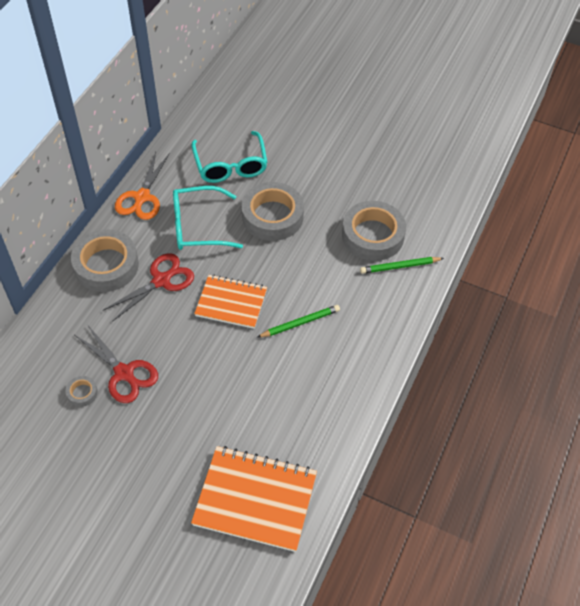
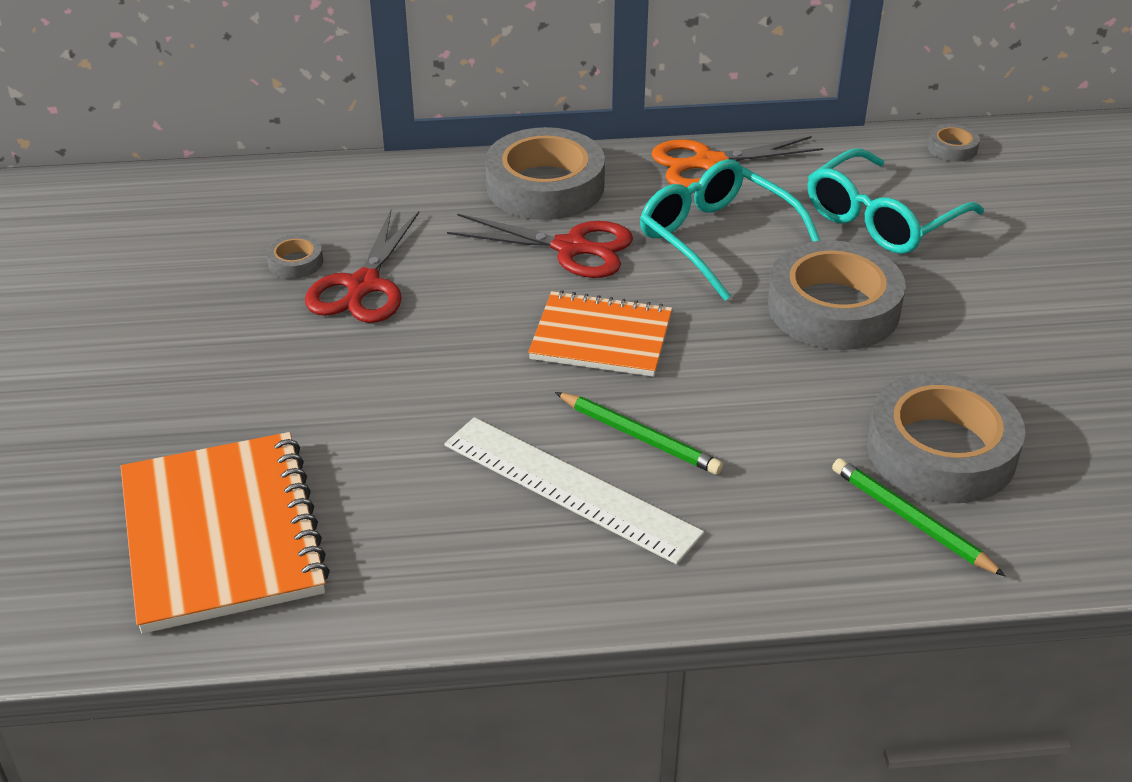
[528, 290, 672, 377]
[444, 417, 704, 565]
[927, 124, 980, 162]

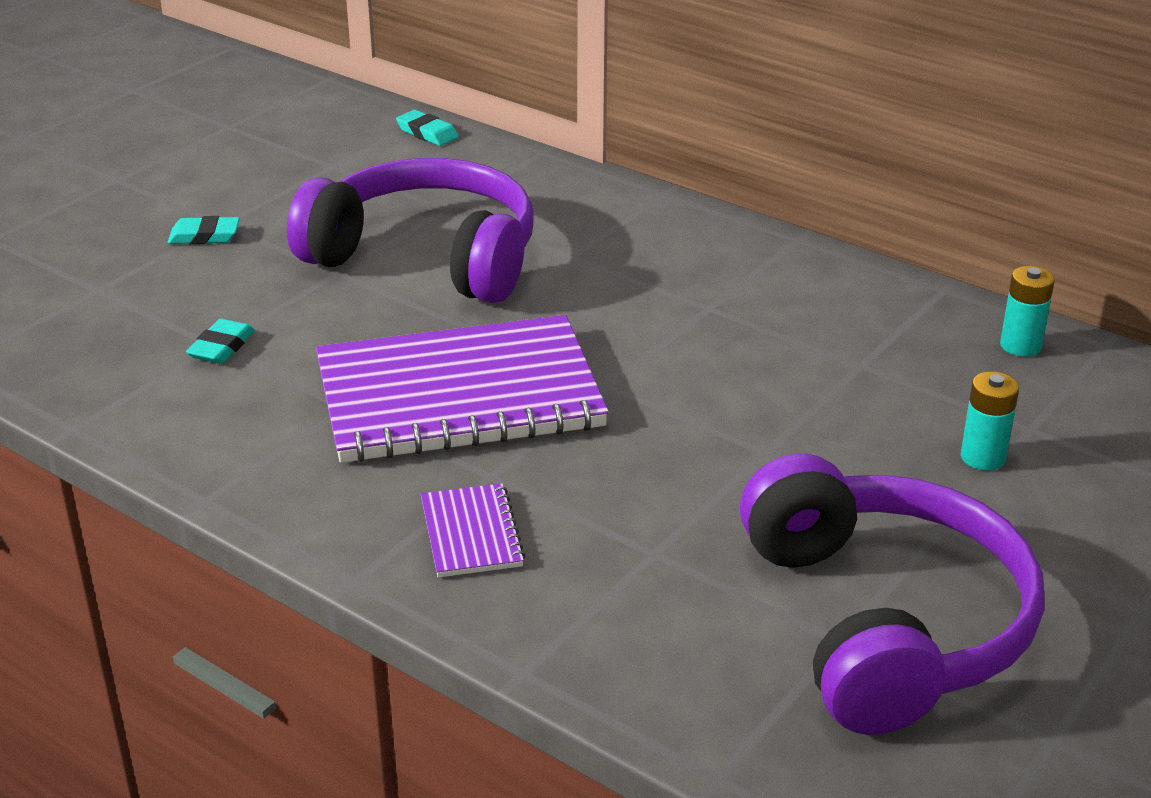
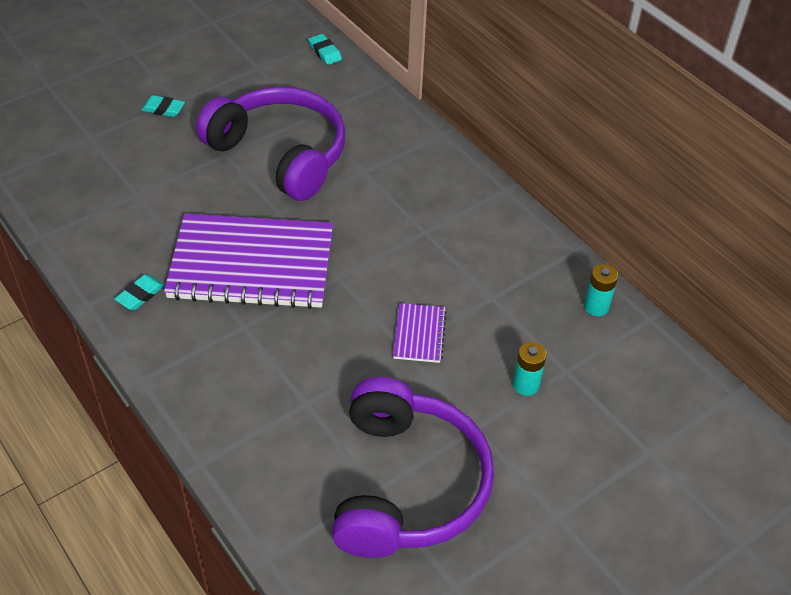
[115, 274, 165, 310]
[393, 303, 447, 363]

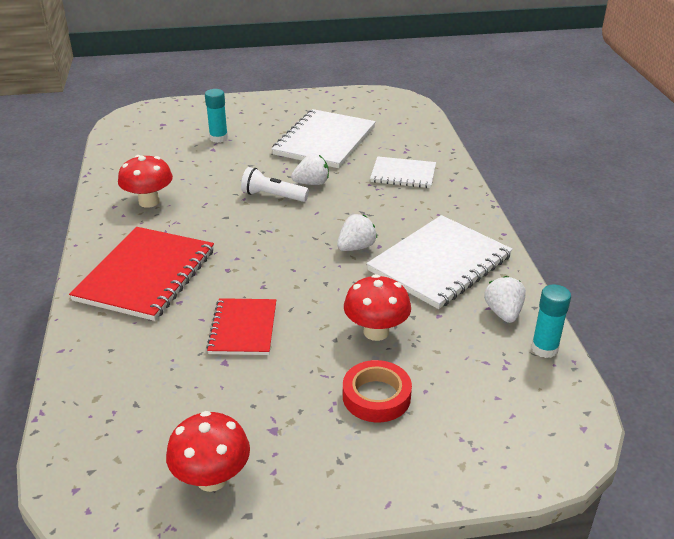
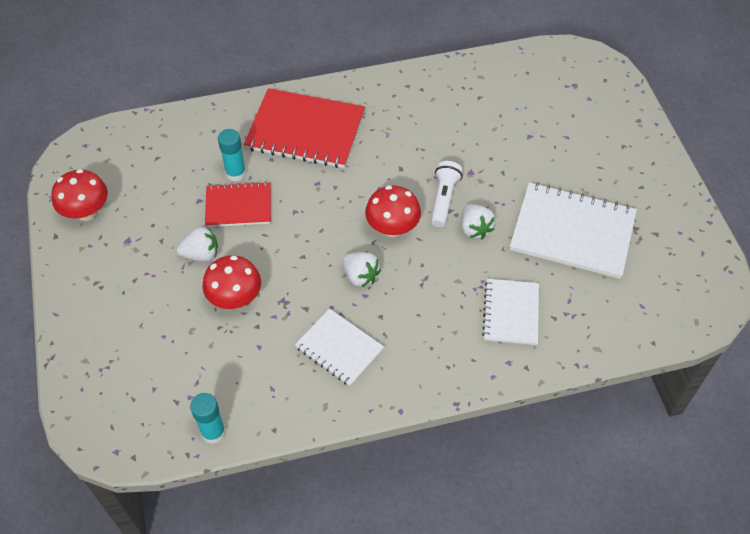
[365, 186, 421, 237]
[218, 129, 246, 181]
[343, 360, 412, 422] (first image)
[295, 308, 384, 386]
[177, 227, 218, 262]

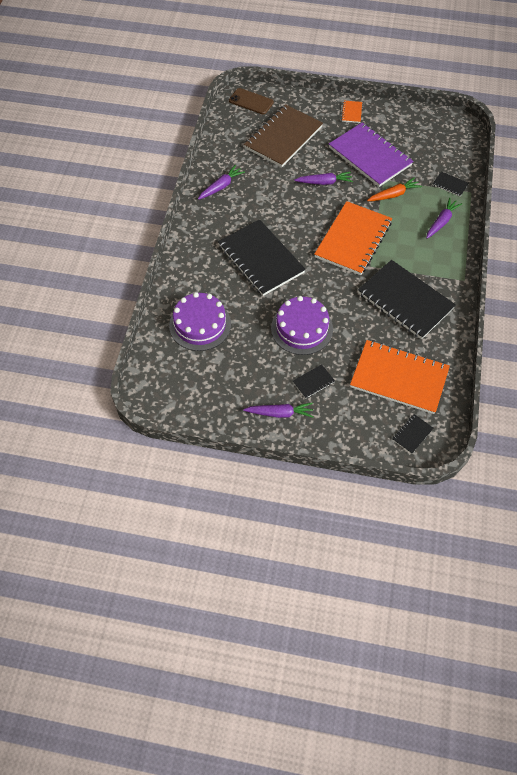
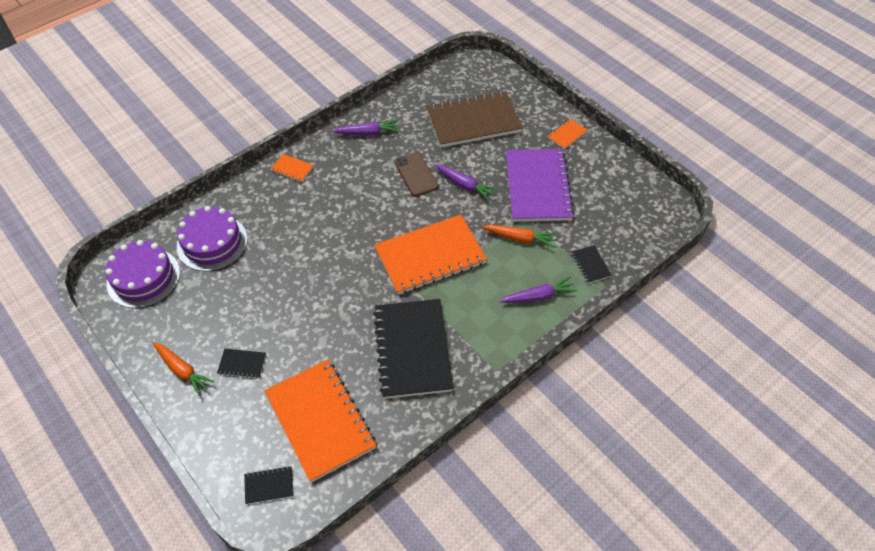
[218, 219, 306, 296] (first image)
[394, 152, 438, 197]
[153, 342, 215, 396]
[105, 240, 180, 308]
[270, 154, 314, 182]

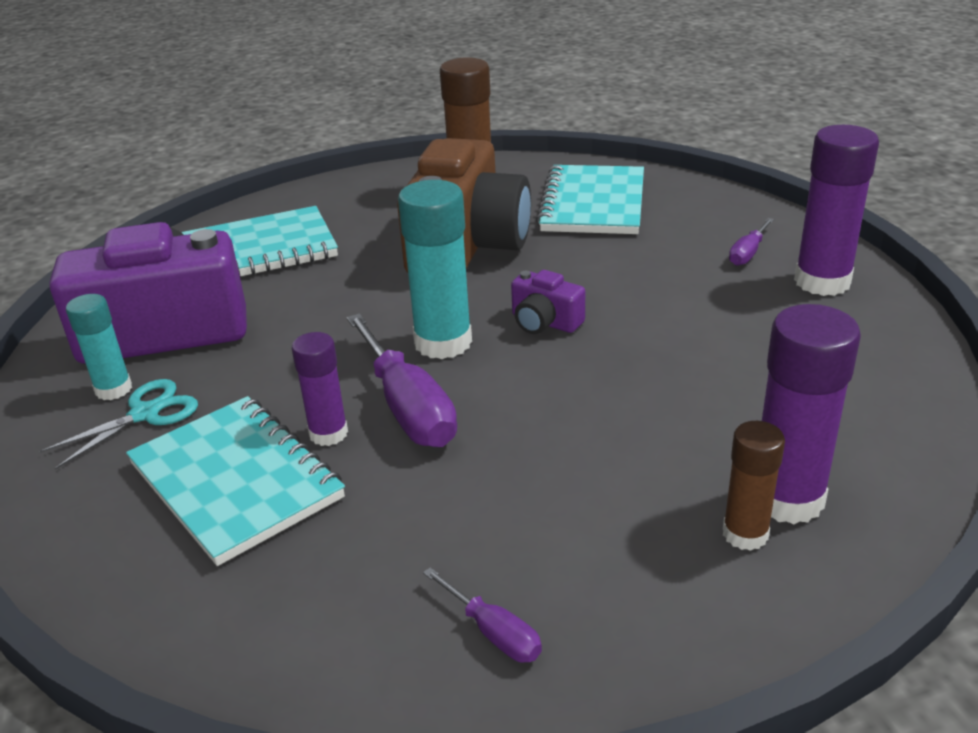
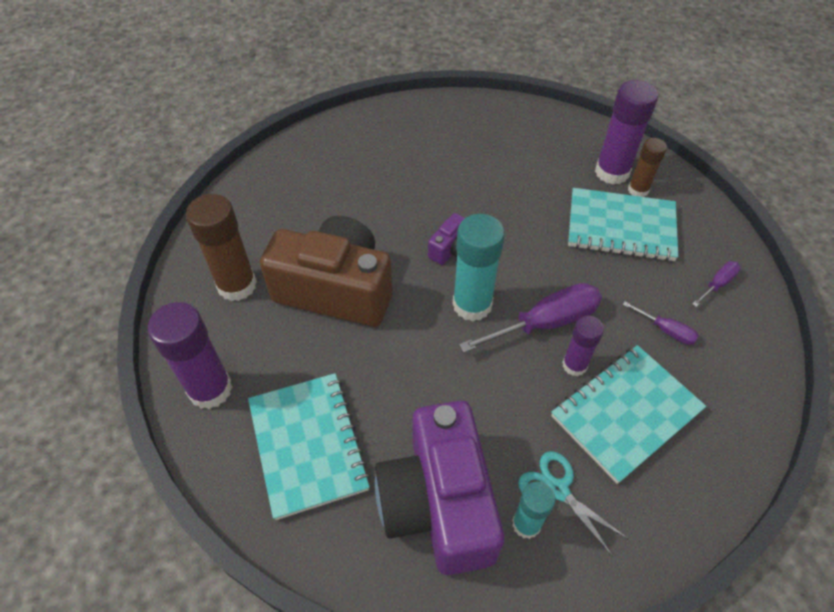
[568, 188, 678, 262]
[623, 302, 699, 345]
[148, 302, 232, 409]

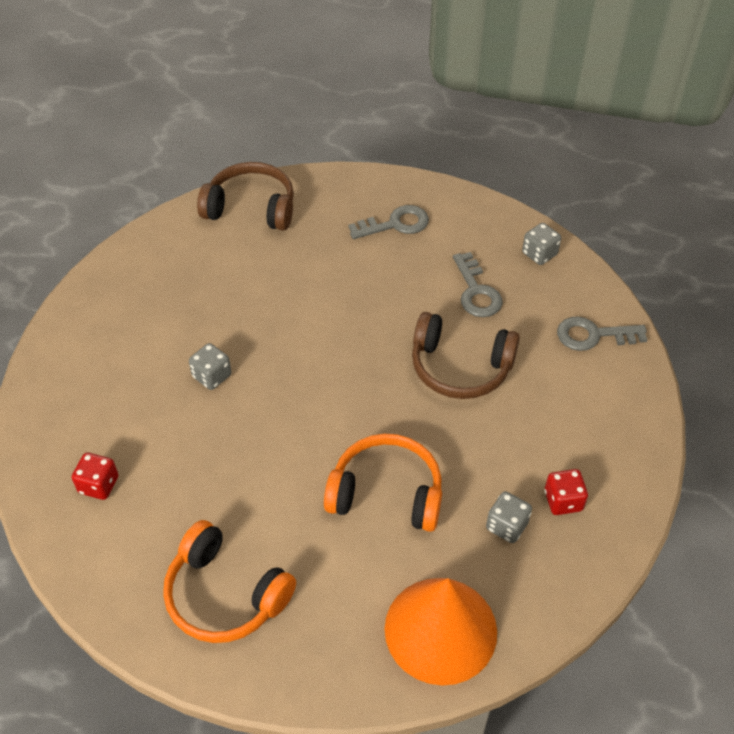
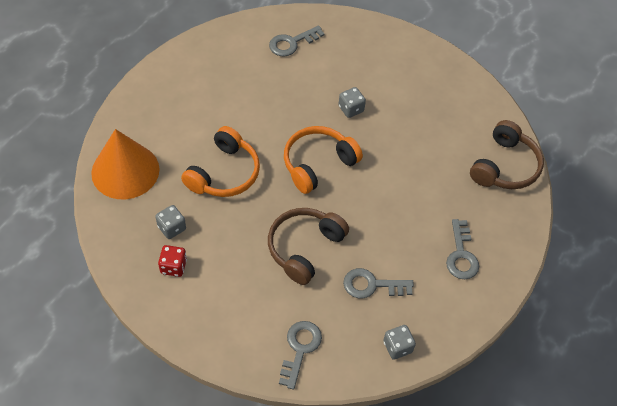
[269, 25, 325, 56]
[284, 126, 363, 194]

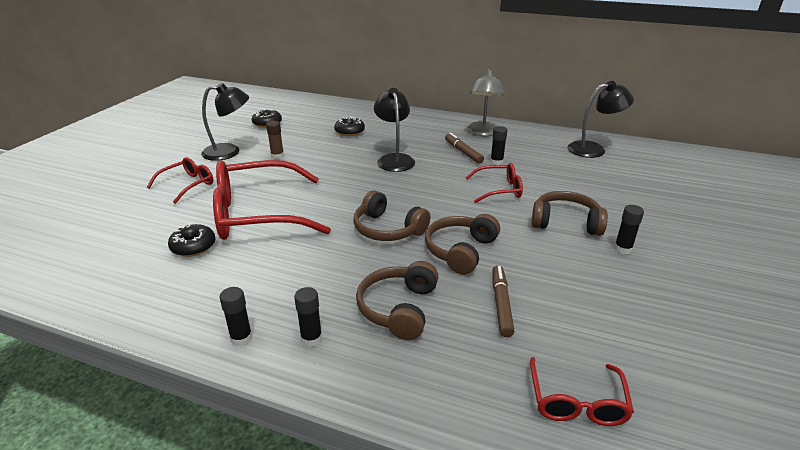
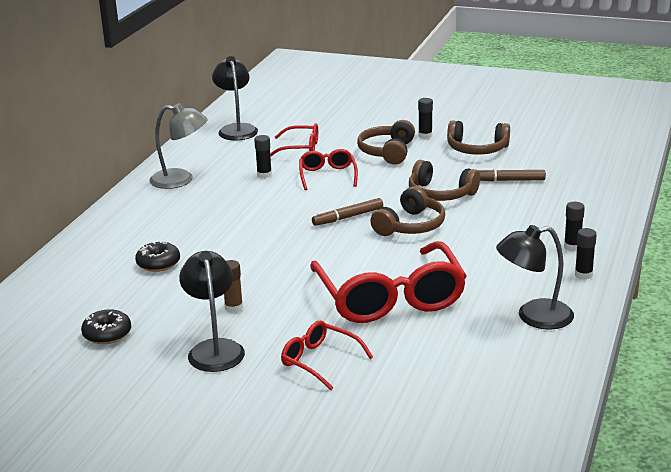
[168, 224, 216, 257] (first image)
[447, 120, 510, 155]
[496, 225, 574, 330]
[312, 198, 383, 226]
[270, 123, 318, 157]

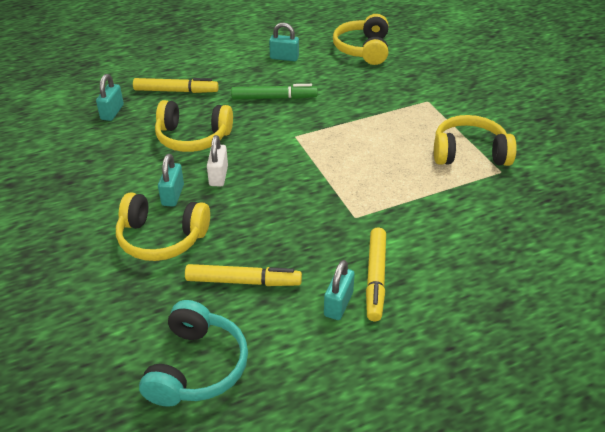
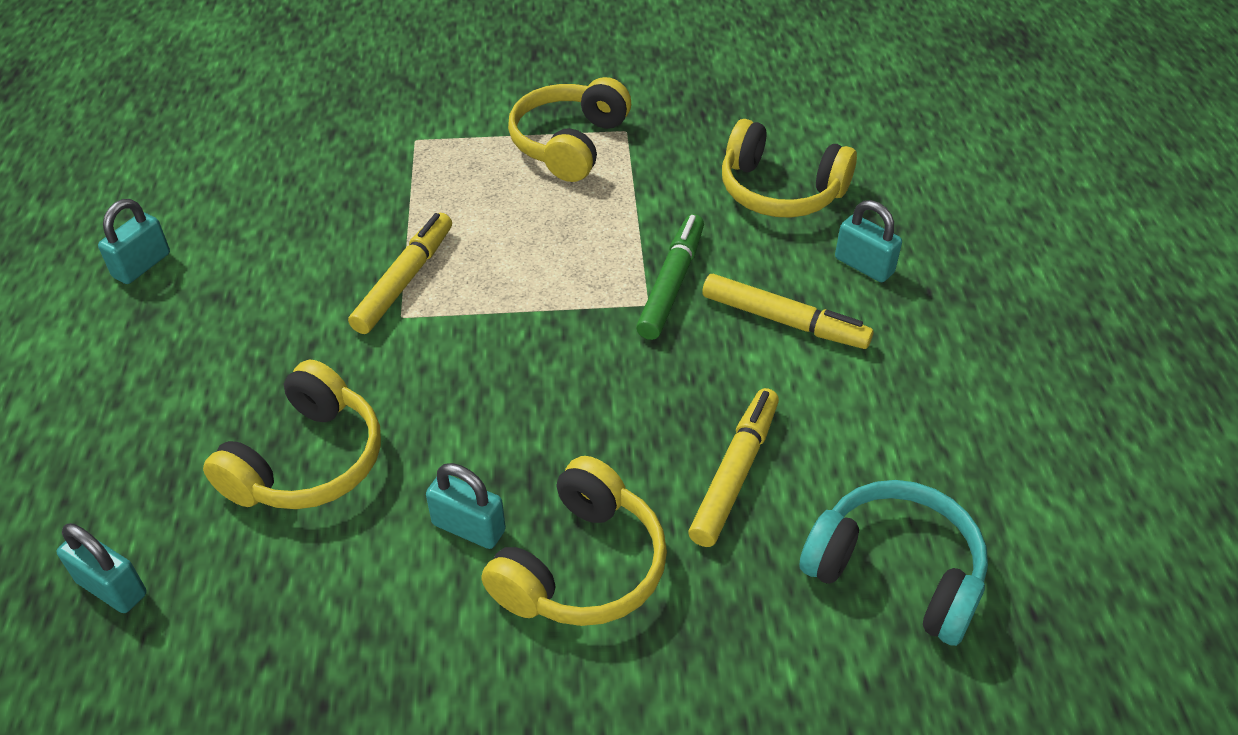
[348, 213, 452, 334]
[207, 135, 228, 186] (first image)
[636, 214, 704, 340]
[835, 200, 902, 282]
[722, 119, 857, 218]

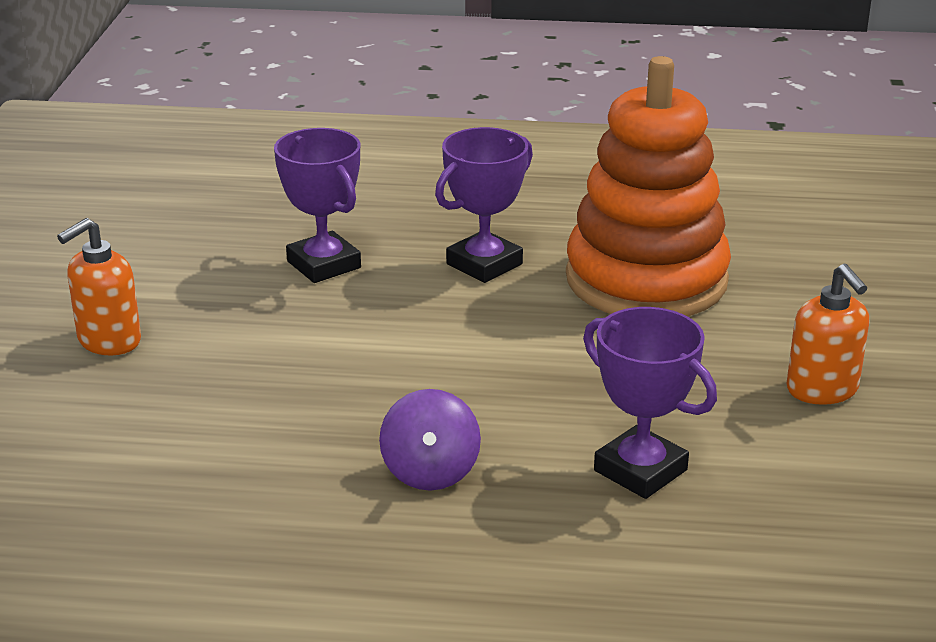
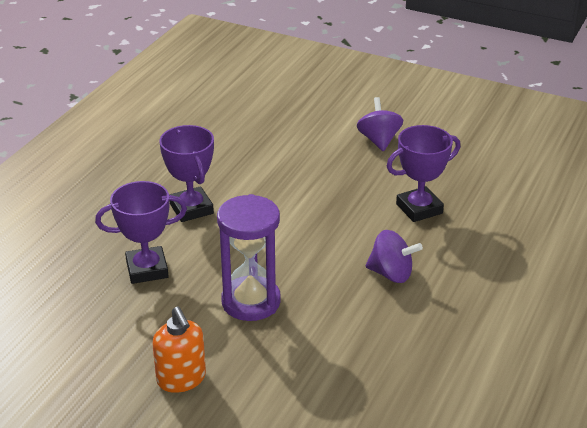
[566, 56, 731, 317] (first image)
[357, 97, 403, 152]
[217, 194, 281, 321]

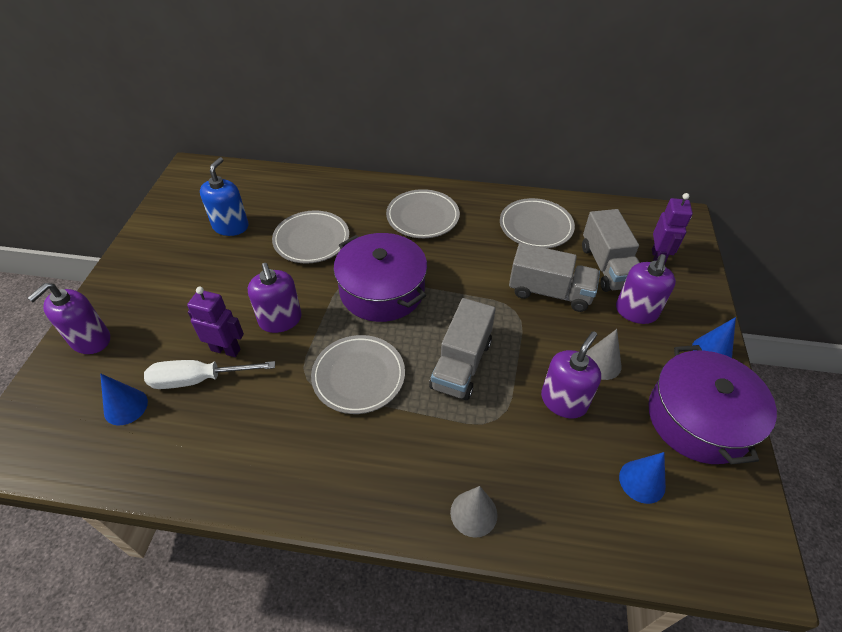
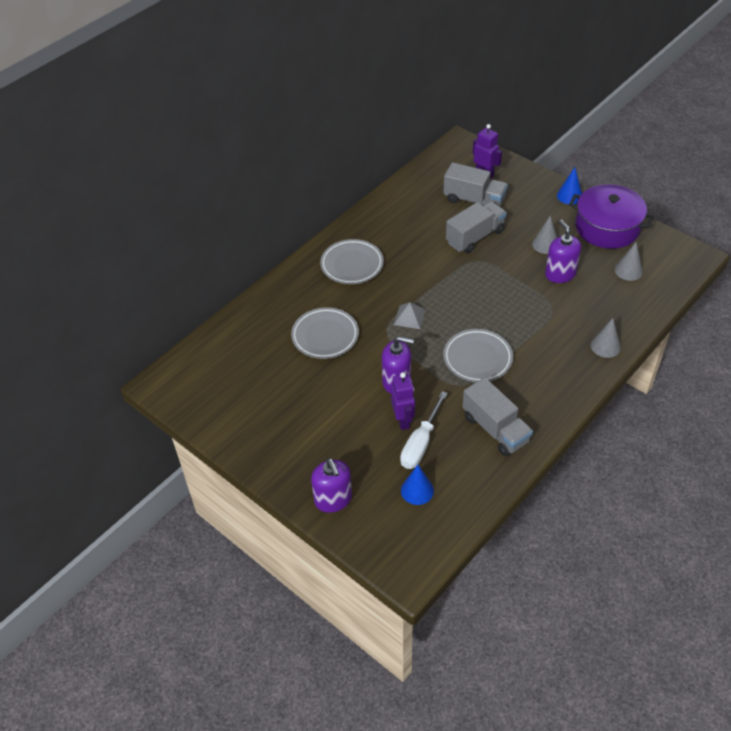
[391, 372, 415, 430]
[200, 157, 248, 236] (first image)
[394, 302, 426, 329]
[462, 377, 533, 456]
[500, 198, 575, 248] (first image)
[616, 254, 676, 324] (first image)
[615, 242, 643, 281]

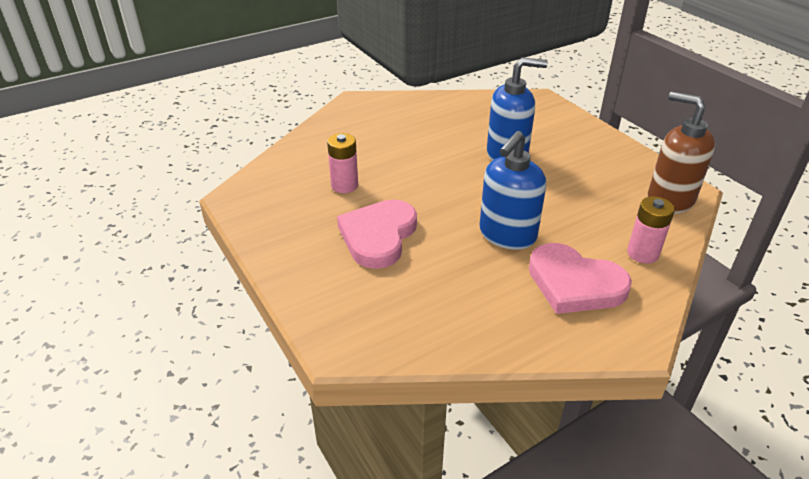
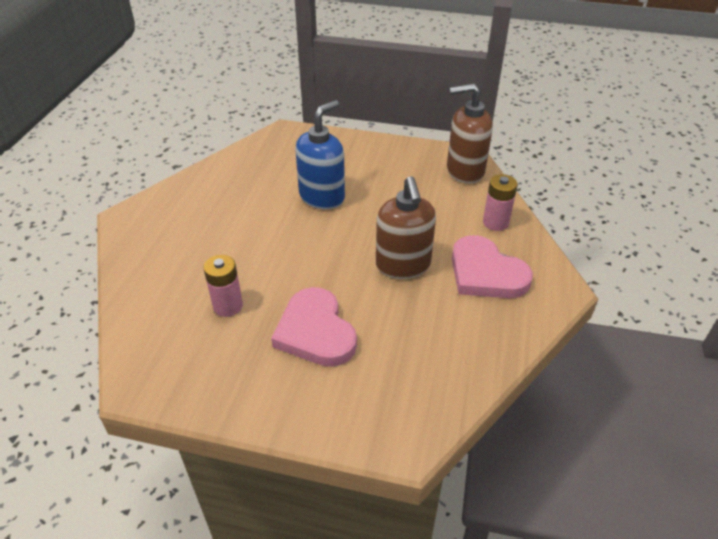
[376, 176, 436, 279]
[452, 235, 533, 298]

